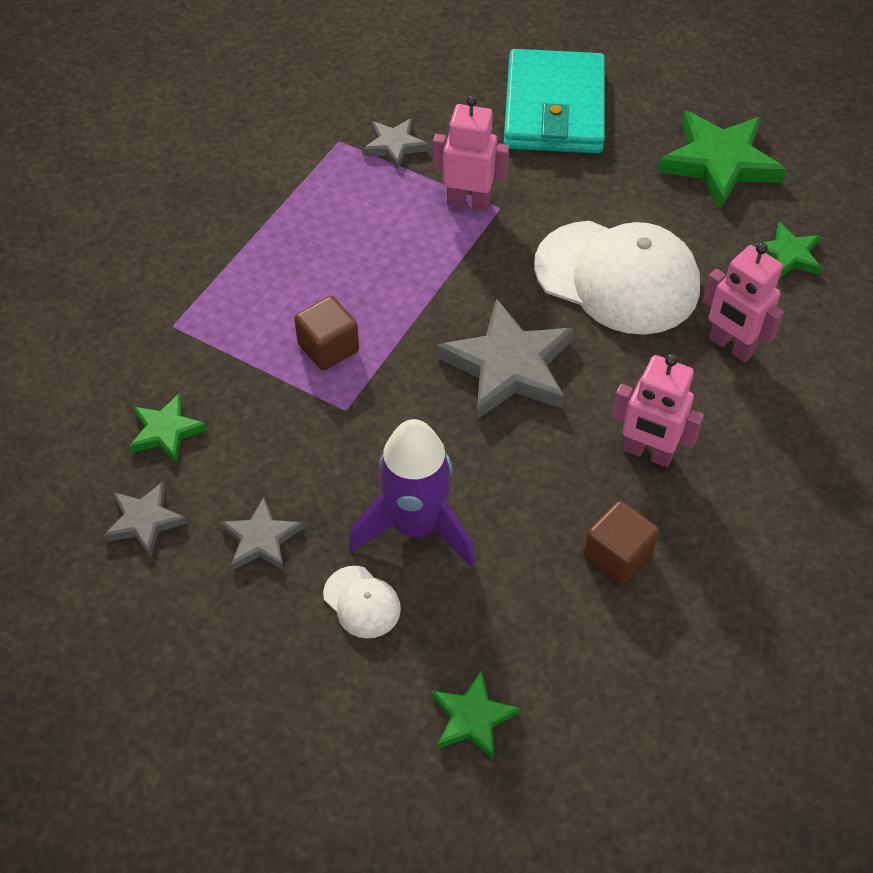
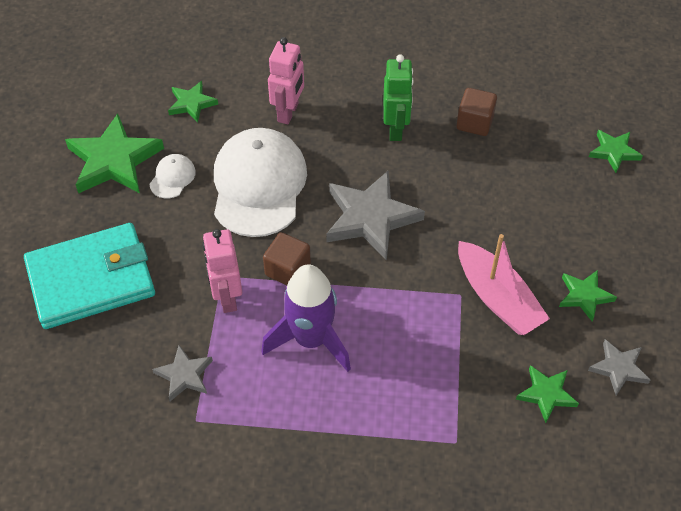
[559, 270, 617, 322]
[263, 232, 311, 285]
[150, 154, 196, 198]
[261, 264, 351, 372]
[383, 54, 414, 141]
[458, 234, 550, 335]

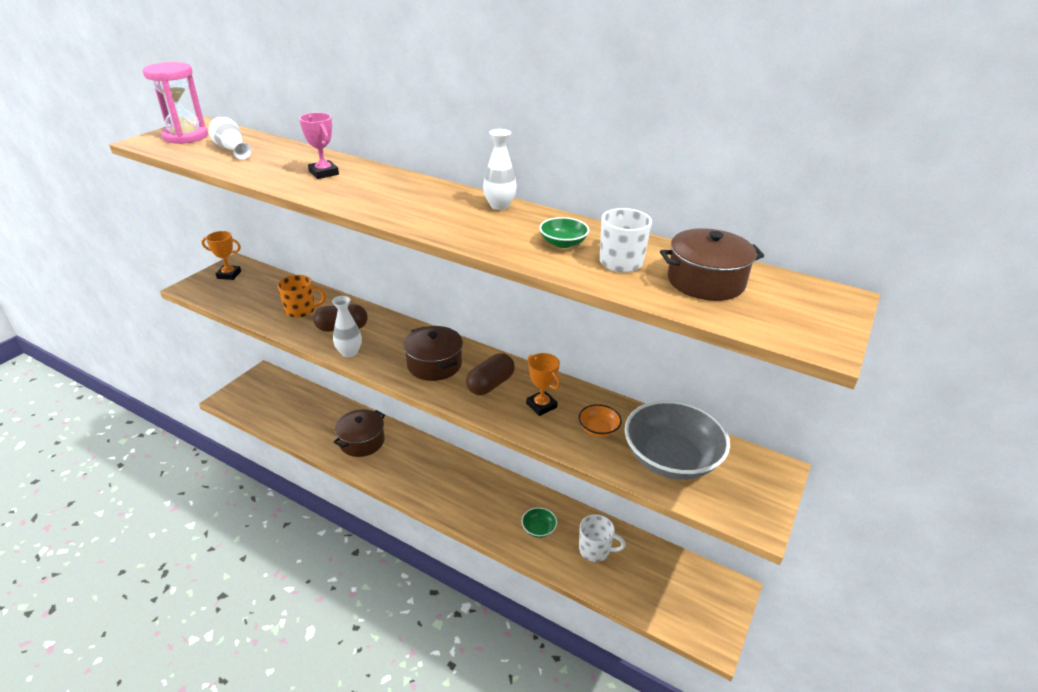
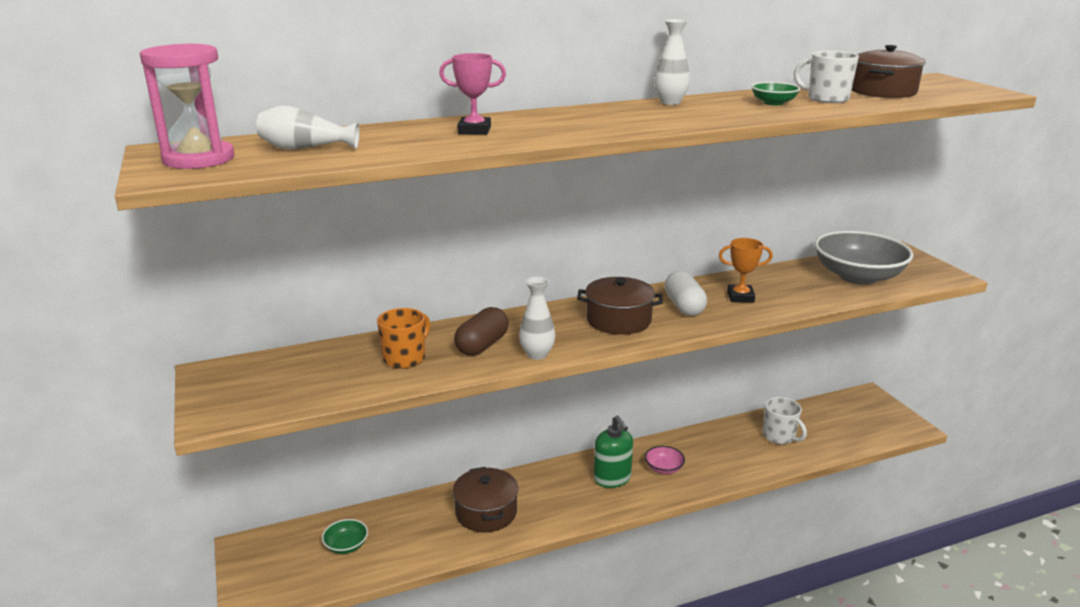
[201, 231, 241, 280] (first image)
[665, 271, 707, 316]
[322, 519, 368, 554]
[579, 404, 622, 437] (first image)
[763, 397, 807, 444]
[594, 415, 633, 488]
[645, 446, 685, 474]

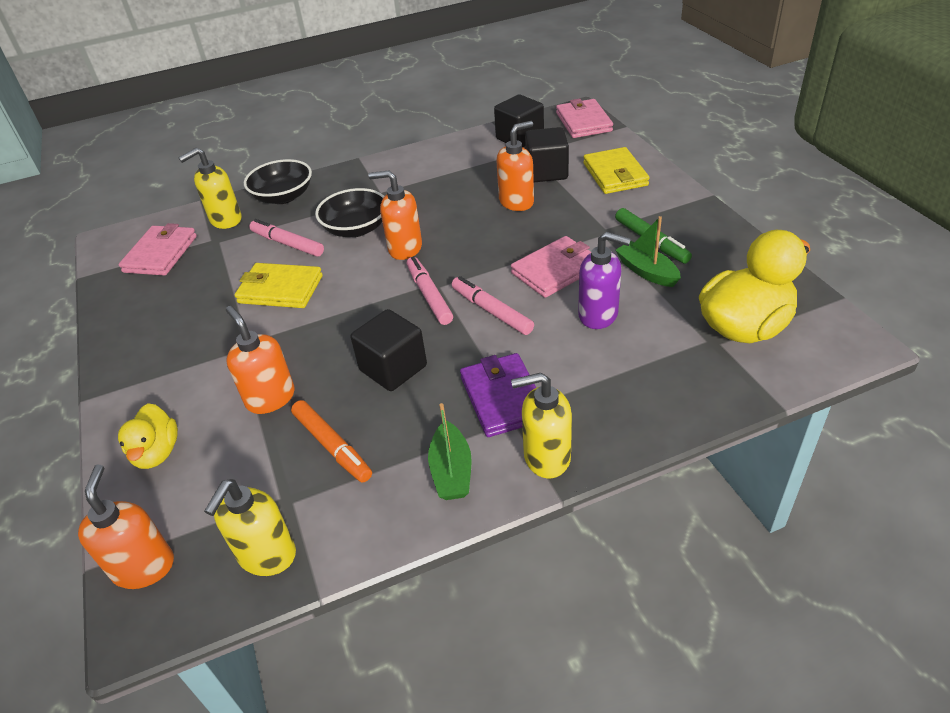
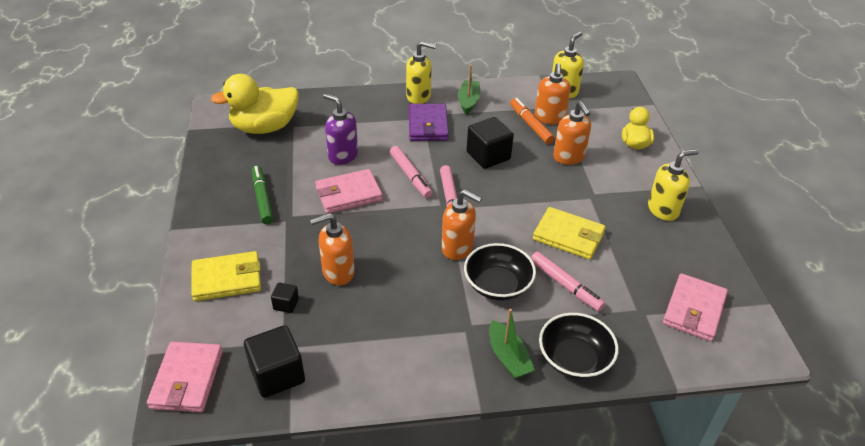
[534, 63, 571, 124]
[648, 149, 699, 221]
[271, 282, 299, 313]
[191, 251, 261, 301]
[489, 309, 535, 379]

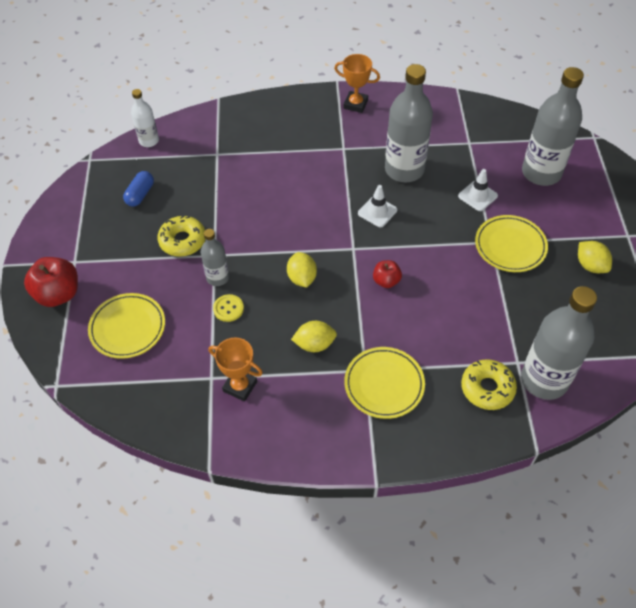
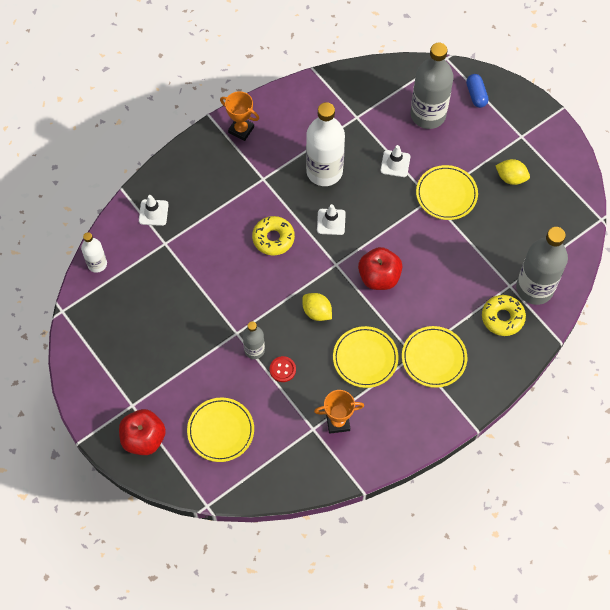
[466, 74, 489, 108]
[252, 216, 295, 255]
[270, 356, 296, 382]
[333, 326, 399, 388]
[220, 91, 259, 141]
[358, 247, 403, 290]
[306, 102, 345, 186]
[139, 195, 169, 226]

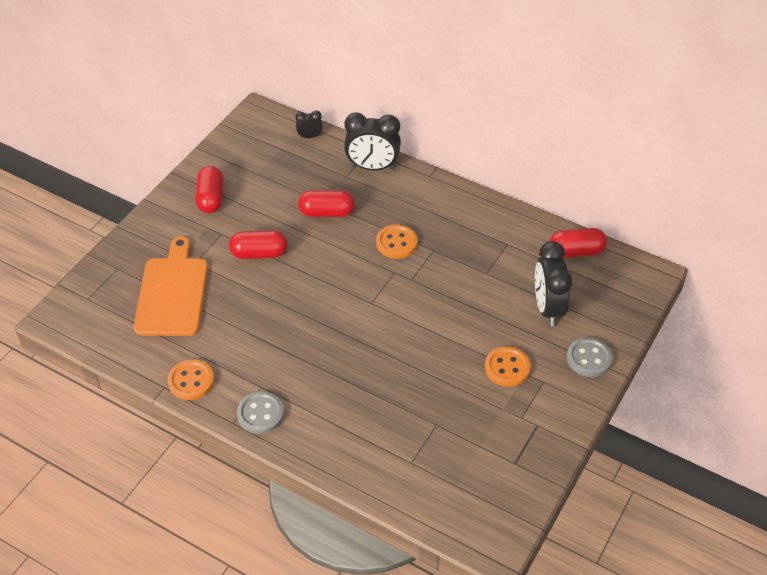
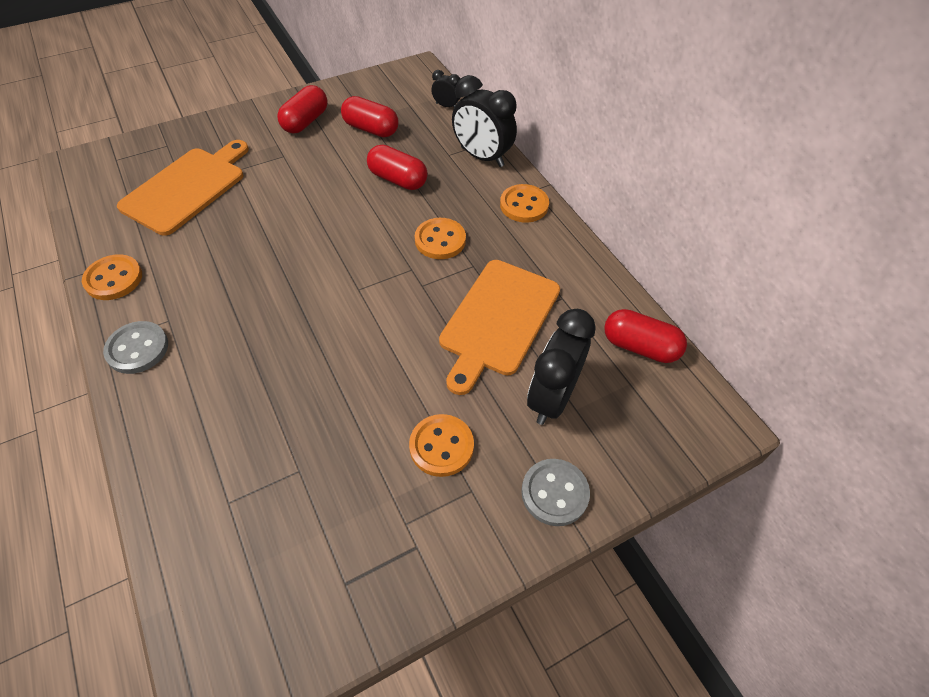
[341, 96, 399, 137]
[439, 260, 560, 395]
[500, 184, 549, 223]

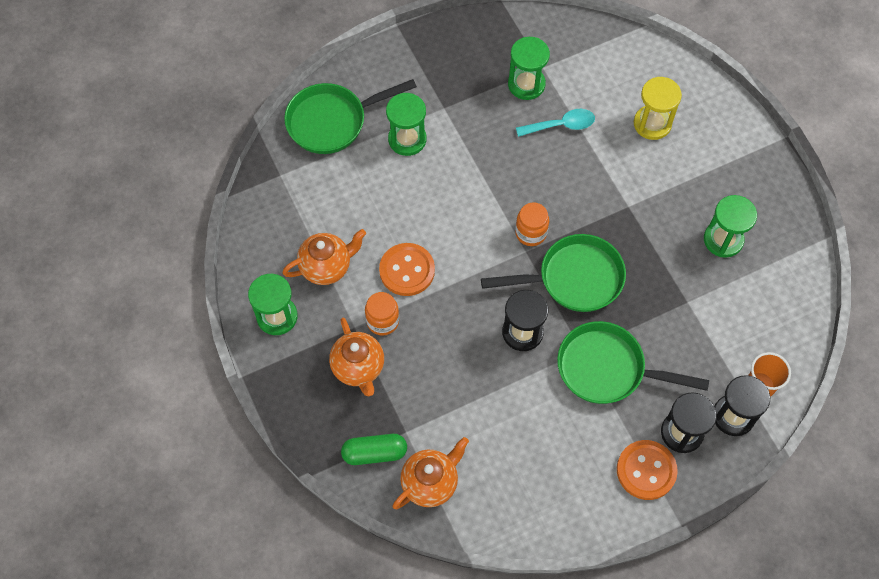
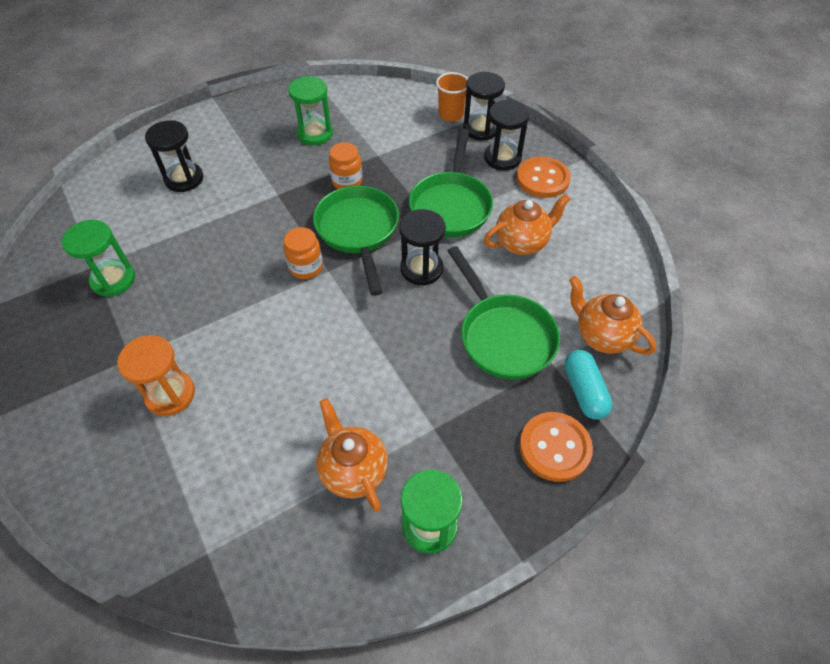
[448, 246, 560, 380]
[484, 194, 571, 255]
[564, 350, 613, 419]
[329, 142, 363, 189]
[519, 412, 593, 482]
[117, 335, 195, 416]
[516, 109, 595, 137] (first image)
[145, 120, 203, 192]

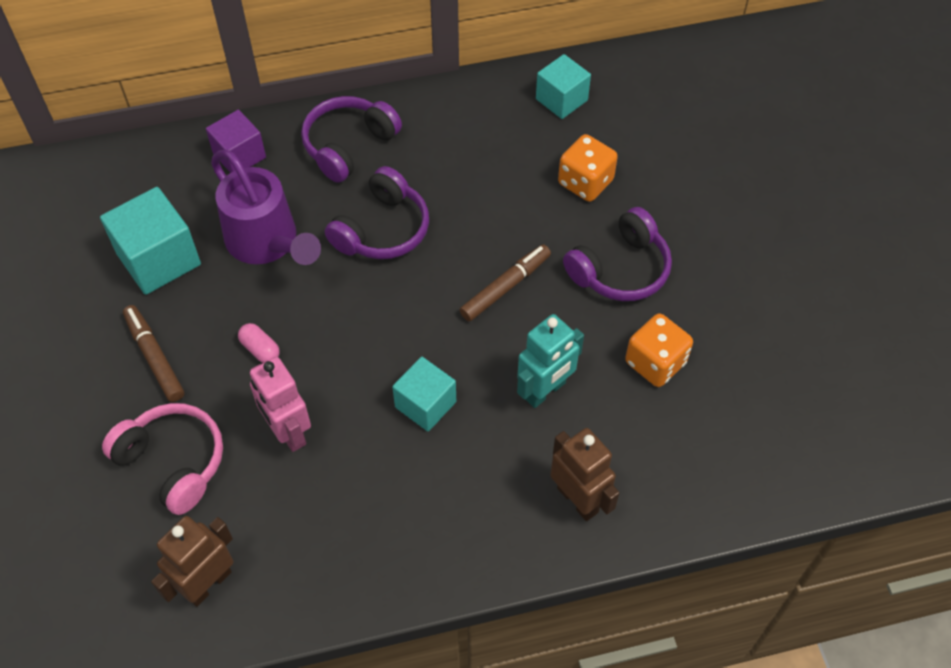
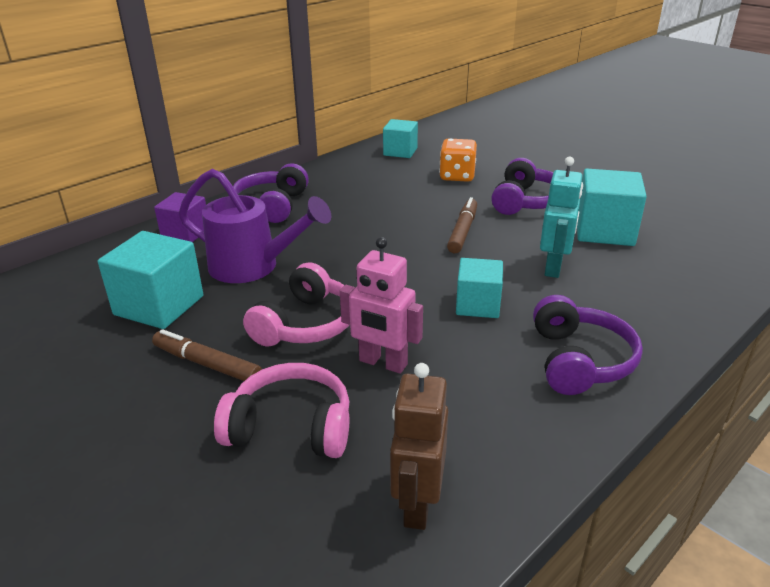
[243, 262, 349, 347]
[533, 295, 643, 395]
[550, 428, 619, 521] (first image)
[577, 169, 647, 246]

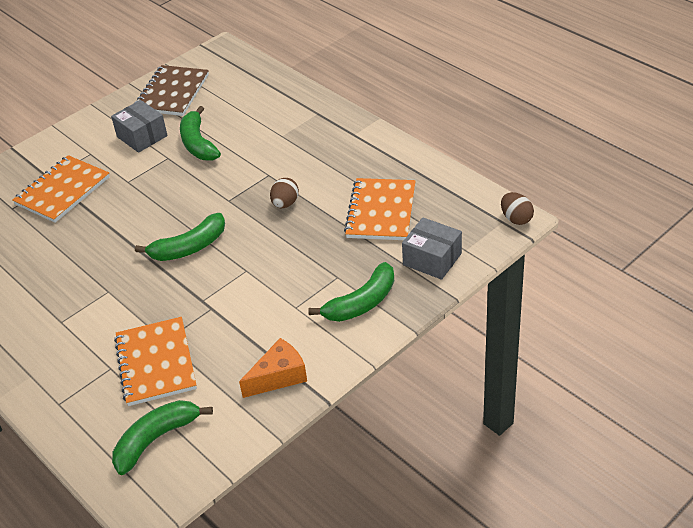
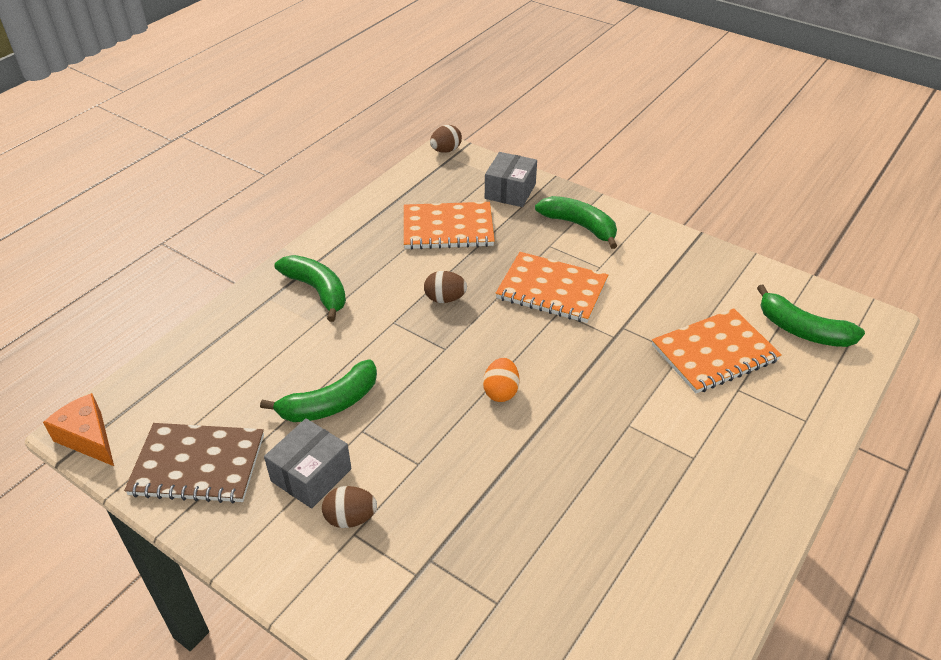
[495, 252, 608, 323]
[274, 255, 346, 322]
[43, 393, 114, 466]
[322, 486, 377, 528]
[483, 358, 519, 402]

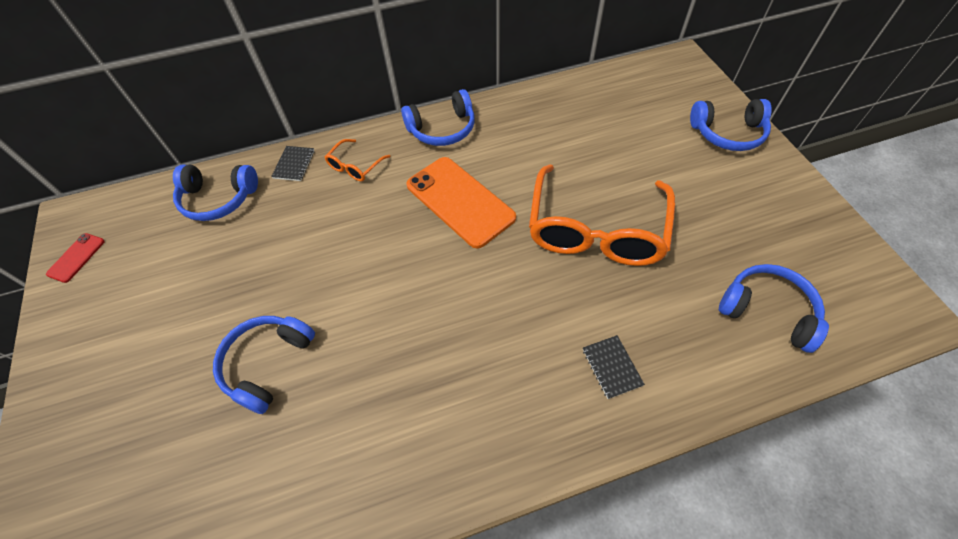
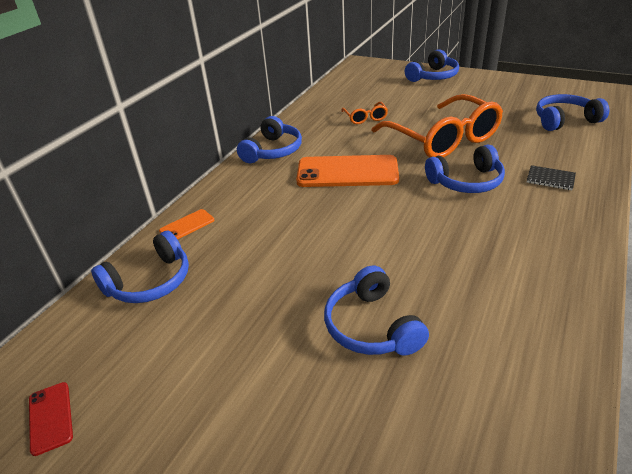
[159, 209, 214, 239]
[341, 102, 388, 124]
[425, 145, 505, 193]

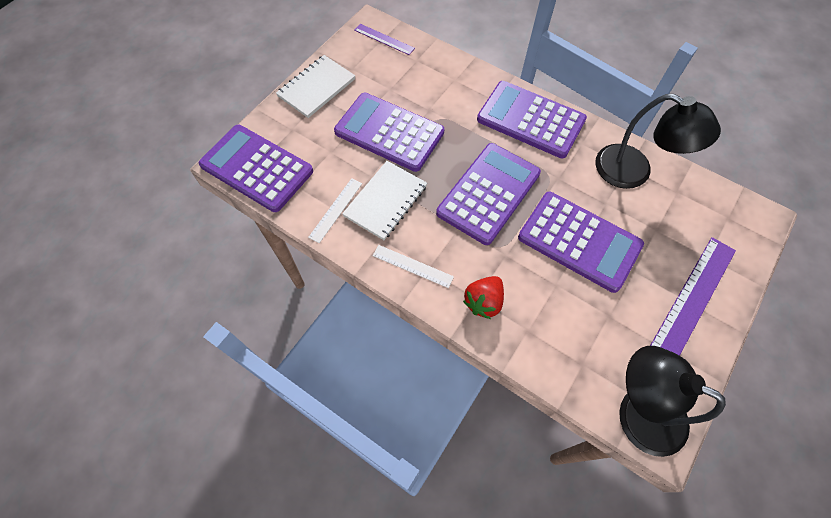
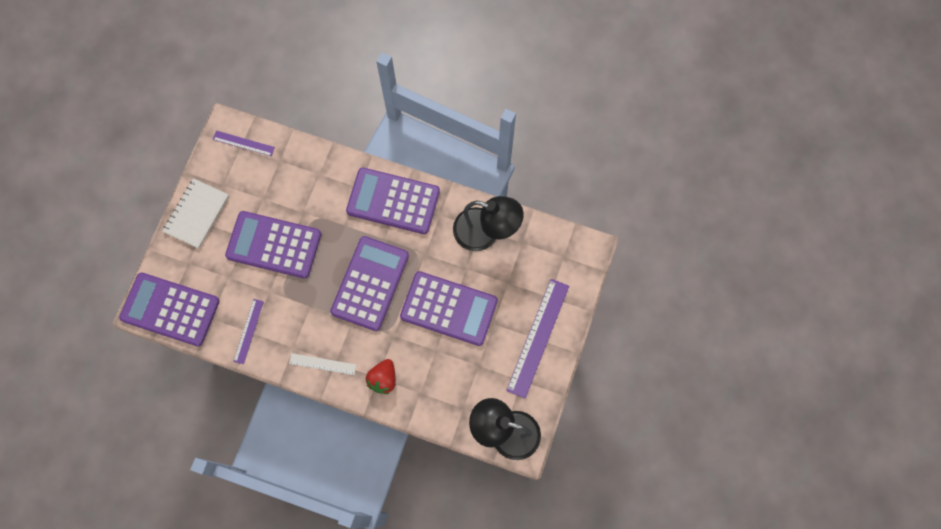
[233, 299, 264, 364]
[342, 161, 427, 240] (first image)

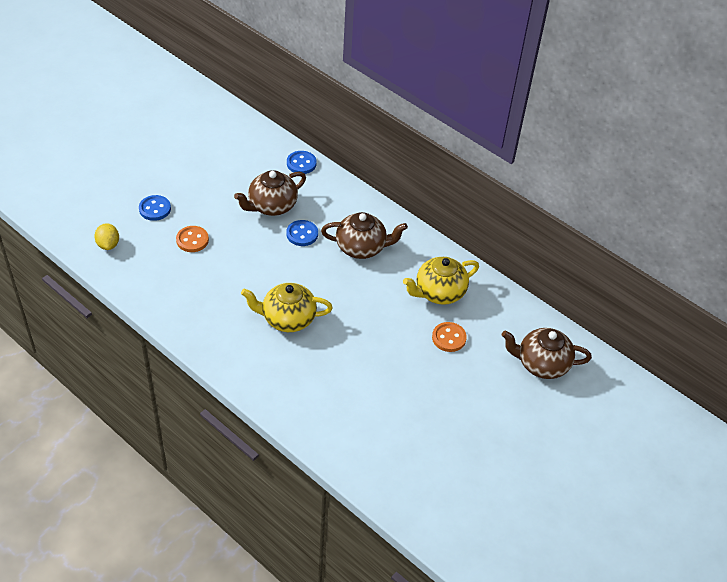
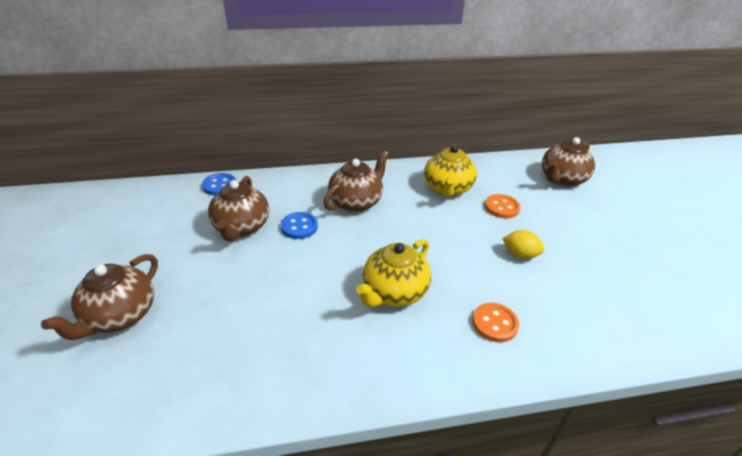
[502, 230, 544, 259]
[41, 254, 158, 340]
[472, 303, 519, 342]

